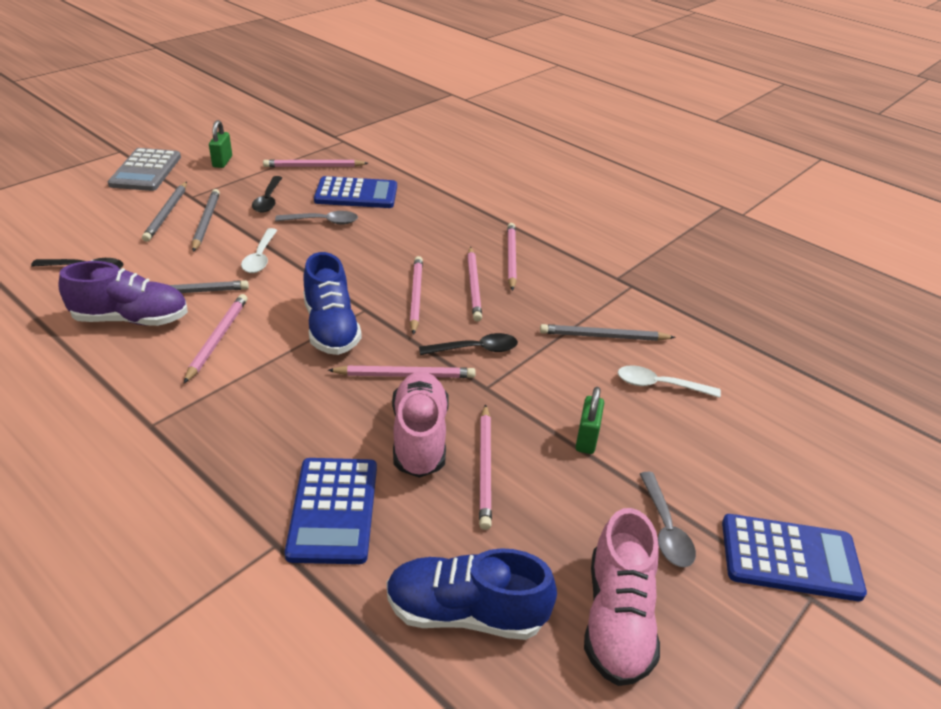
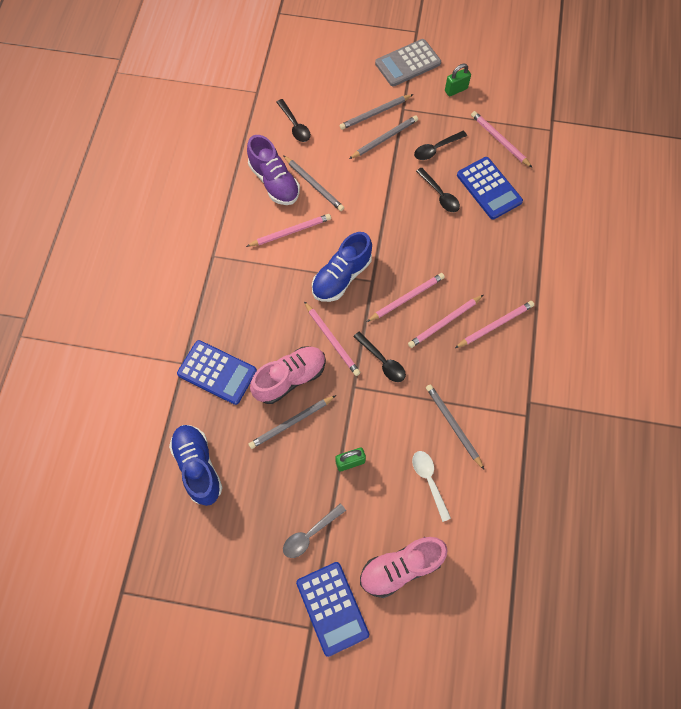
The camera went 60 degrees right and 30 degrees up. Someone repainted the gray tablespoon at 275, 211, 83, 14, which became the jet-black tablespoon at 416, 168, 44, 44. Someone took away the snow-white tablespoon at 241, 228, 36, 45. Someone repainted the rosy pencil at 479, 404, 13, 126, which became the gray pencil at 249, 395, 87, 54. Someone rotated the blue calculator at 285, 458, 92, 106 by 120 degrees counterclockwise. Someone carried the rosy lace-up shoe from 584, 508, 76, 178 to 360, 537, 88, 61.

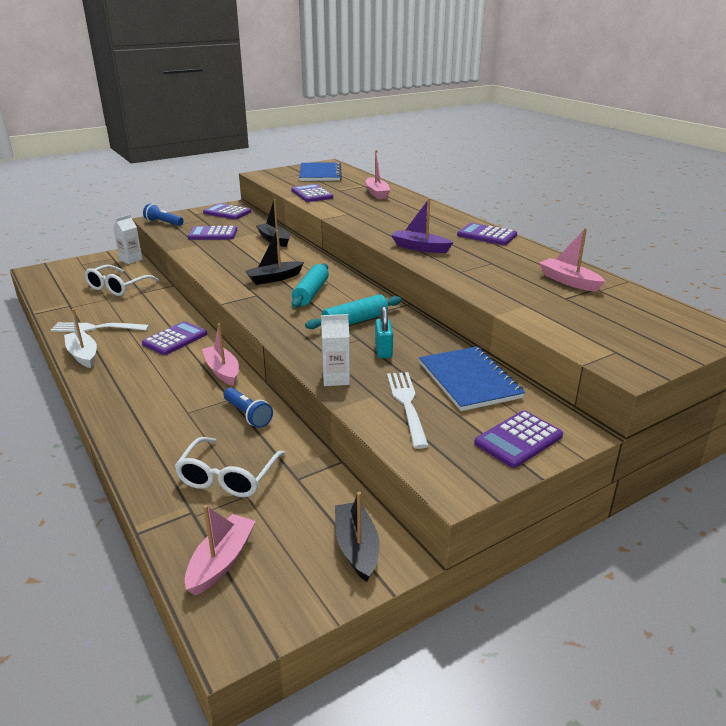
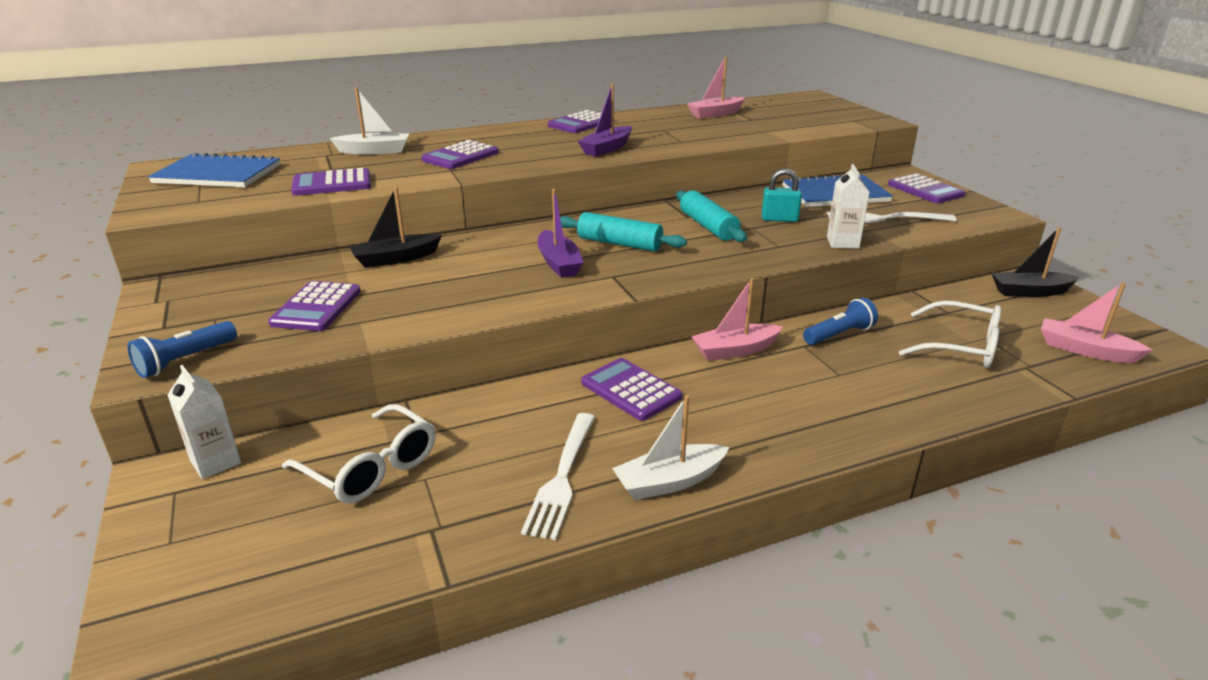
The camera went 80 degrees left and 0 degrees up. Someone repainted the rosy toy boat at 366, 150, 24, 49, which became the snow-white toy boat at 330, 87, 79, 67. Someone carried the violet calculator from 203, 203, 48, 17 to 421, 140, 78, 29. Someone repainted the jet-black toy boat at 245, 230, 59, 55, which became the violet toy boat at 537, 189, 47, 89.

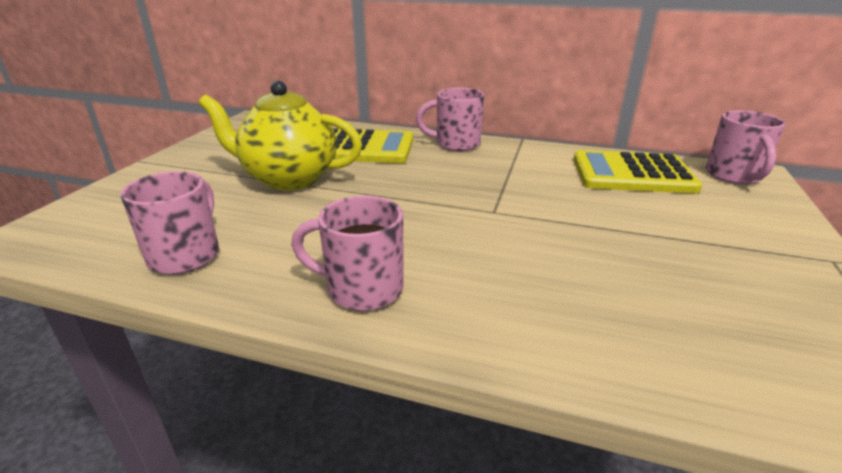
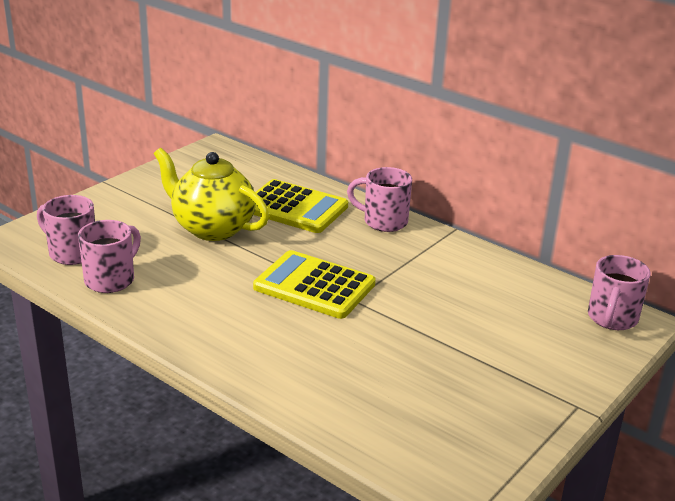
The camera went 20 degrees right and 0 degrees up. Someone carried the yellow calculator from 573, 150, 129, 43 to 253, 250, 123, 69. Someone carried the rosy coffee mug from 291, 196, 113, 115 to 37, 195, 58, 70.

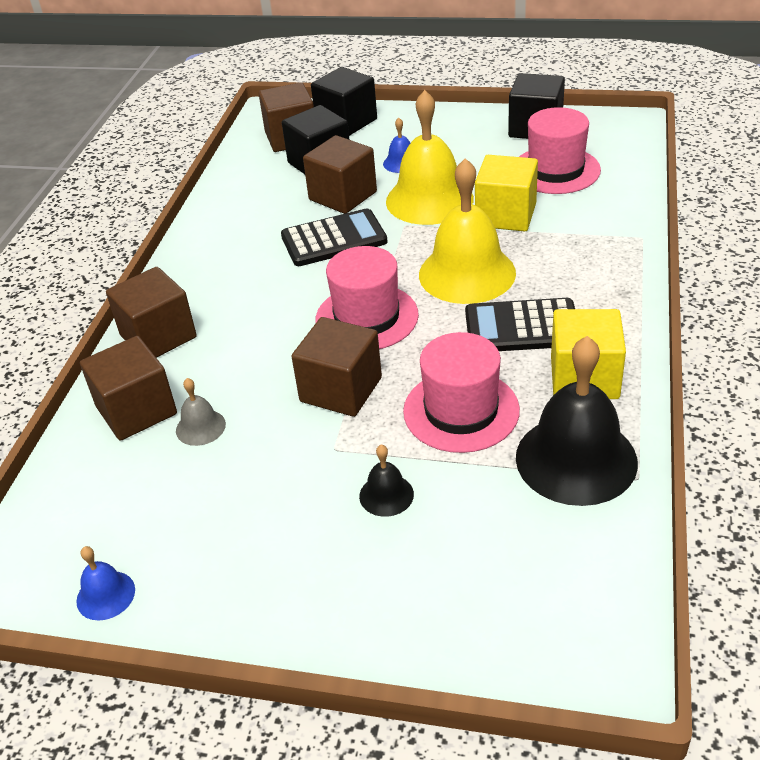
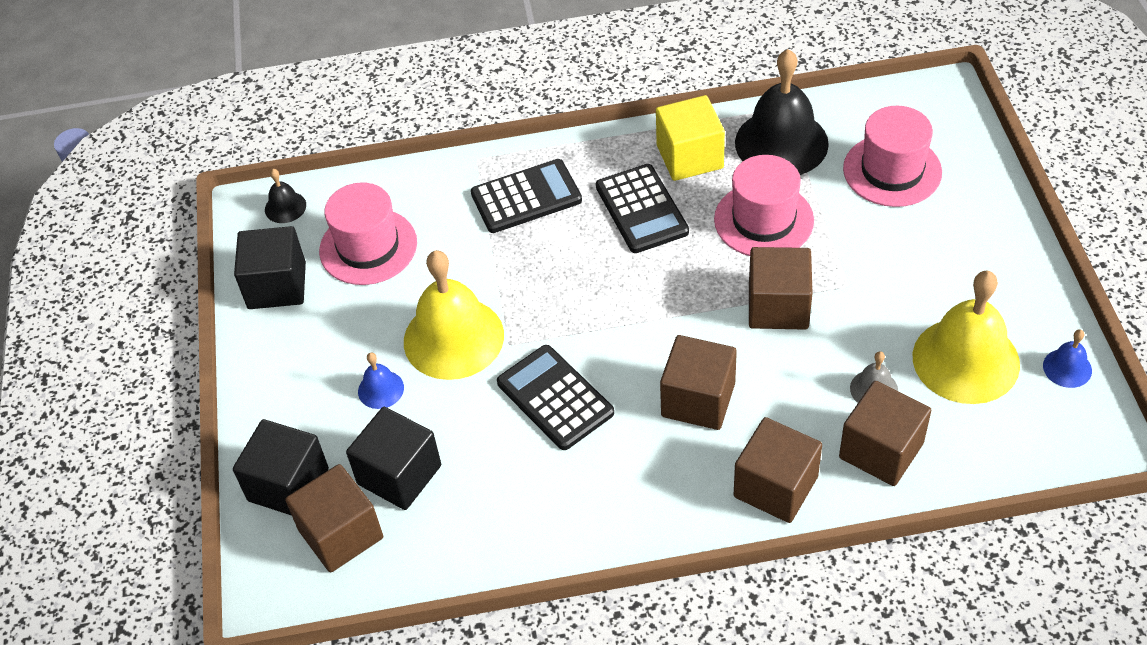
The camera went 110 degrees left and 10 degrees up. Someone carried the dark brown block from 303, 135, 74, 79 to 660, 335, 77, 95. Someone took away the yellow block at 475, 155, 63, 76. Someone carried the yellow hand bell from 419, 158, 97, 146 to 913, 271, 107, 133. Someone carried the rosy tall hat from 315, 246, 104, 103 to 843, 106, 99, 101. Someone carried the jet-black hand bell from 359, 445, 55, 72 to 265, 169, 41, 54. Someone put down the jet-black calculator at 471, 159, 111, 74.

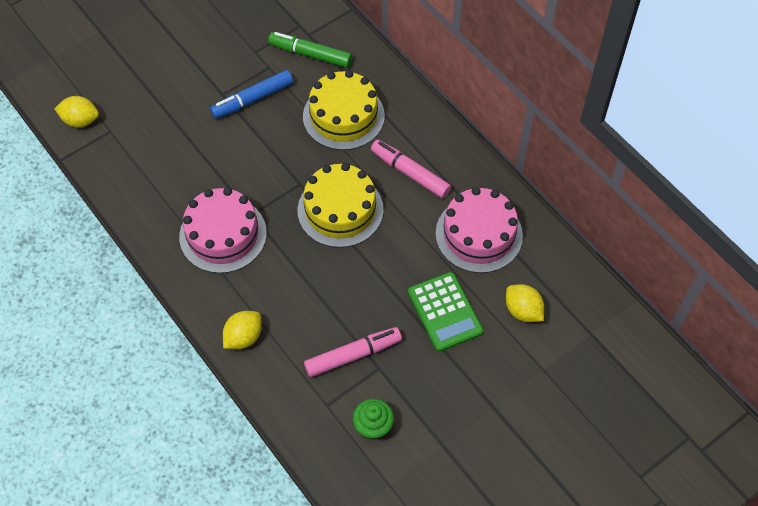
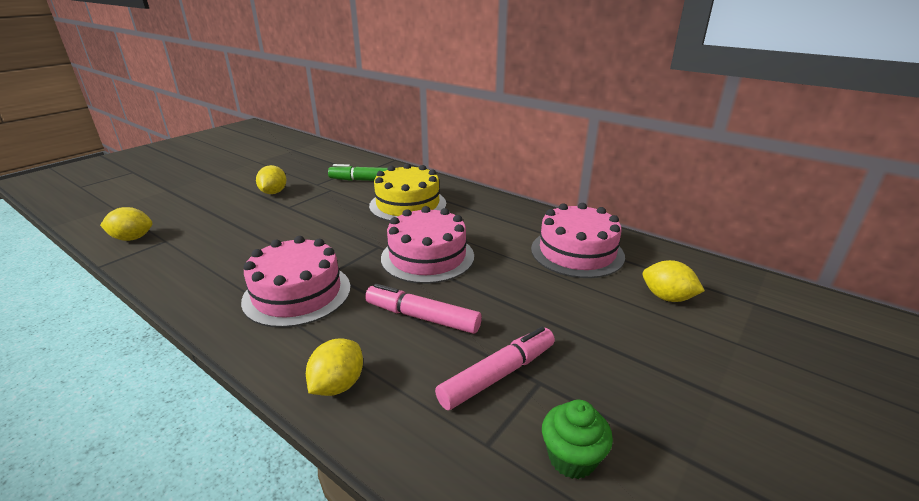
The camera went 15 degrees left and 30 degrees down. Someone took away the blue felt pen at 210, 70, 83, 49. Someone carried the rosy felt pen from 371, 140, 80, 58 to 365, 284, 117, 50. Someone repainted the yellow gateau at 297, 163, 87, 85, which became the rosy gateau at 381, 206, 93, 78. Someone took away the green calculator at 408, 272, 75, 80. Someone put down the yellow citrus fruit at 256, 165, 30, 29.

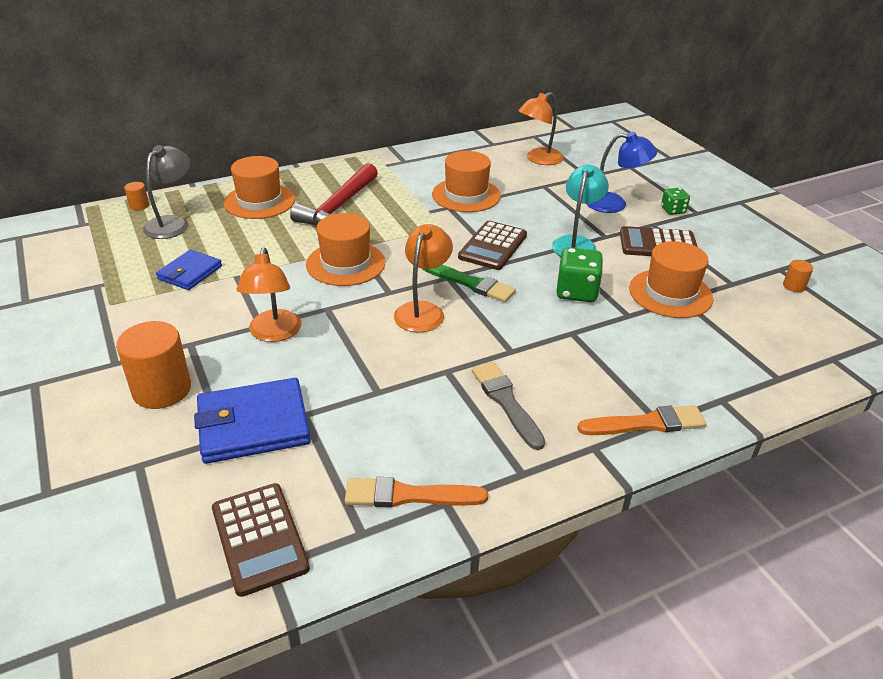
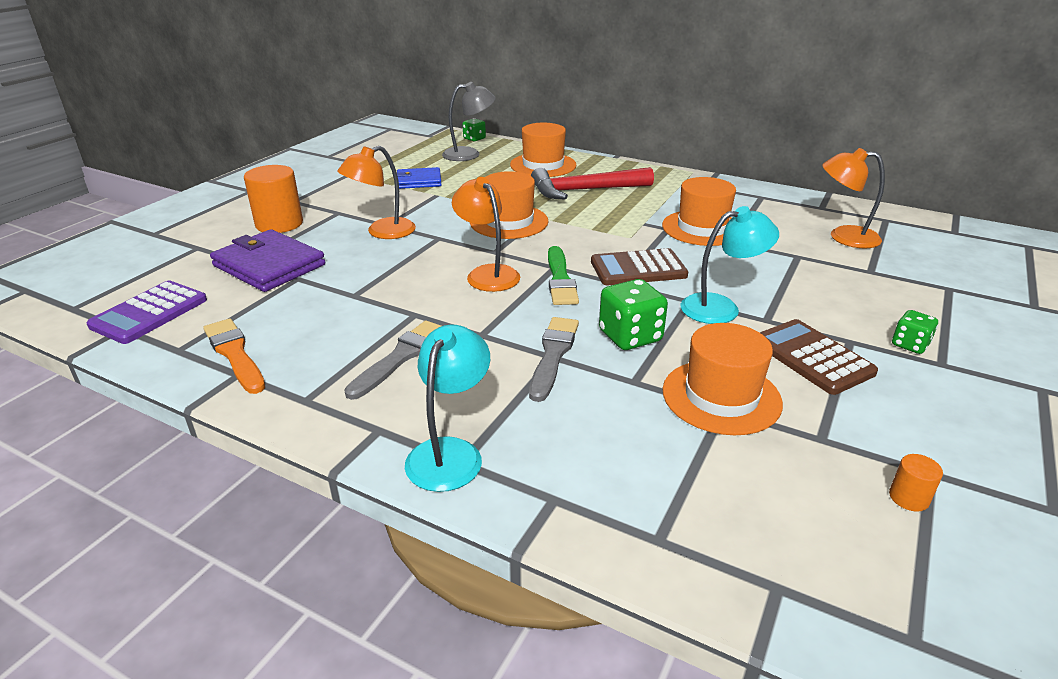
The camera went 55 degrees right and 5 degrees down. Someone took away the blue desk lamp at 587, 132, 70, 81. Someone swapped the bright orange cylinder shape at 124, 182, 25, 28 for the green die at 462, 118, 24, 23. Someone rotated the bright orange desk lamp at 394, 224, 59, 108 by 105 degrees counterclockwise. Someone repainted the blue card wallet at 194, 378, 117, 86, which became the violet card wallet at 210, 229, 115, 63. Someone swapped the bright orange paintbrush at 577, 405, 129, 30 for the turquoise desk lamp at 405, 325, 85, 167. Someone repainted the dark brown calculator at 212, 483, 98, 114, which became the violet calculator at 86, 281, 121, 63. Someone put down the gray paintbrush at 529, 317, 50, 85.

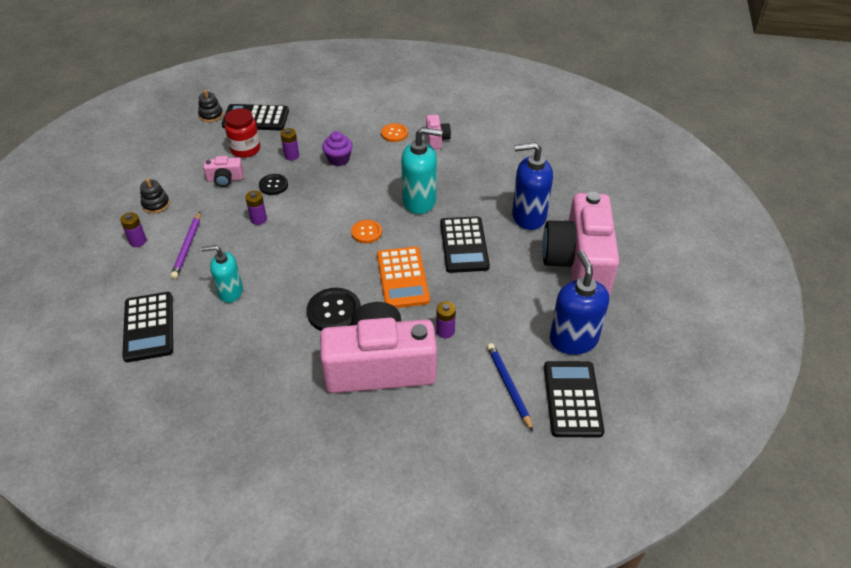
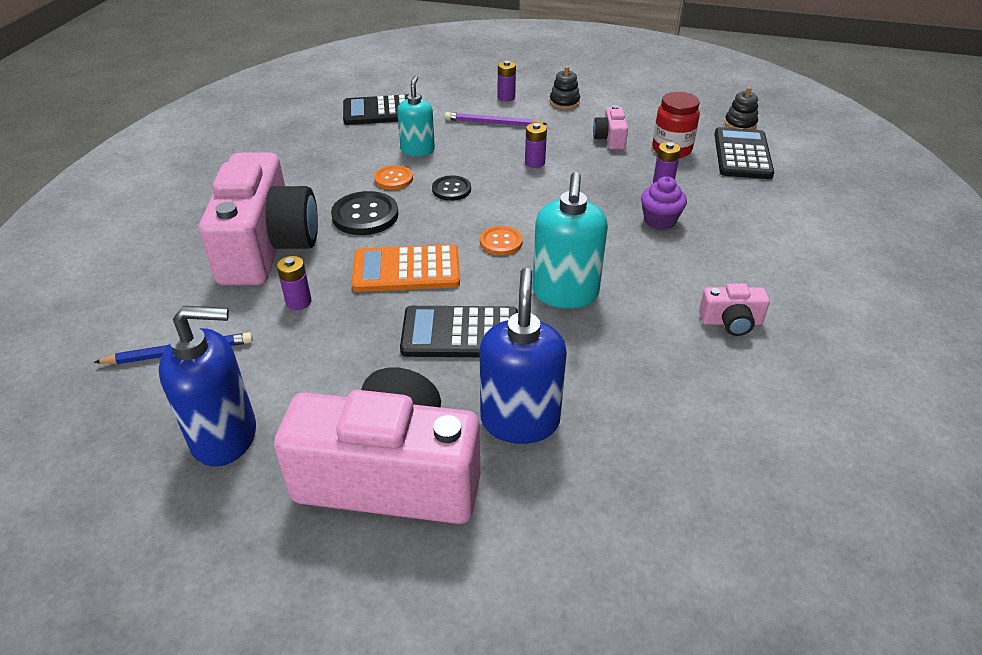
The camera went 95 degrees right and 5 degrees down. Someone carried the bright orange sewing button from 381, 123, 27, 19 to 374, 165, 39, 25. Someone carried the jet-black sewing button from 259, 174, 29, 21 to 432, 175, 39, 26. Someone took away the jet-black calculator at 544, 361, 61, 76.

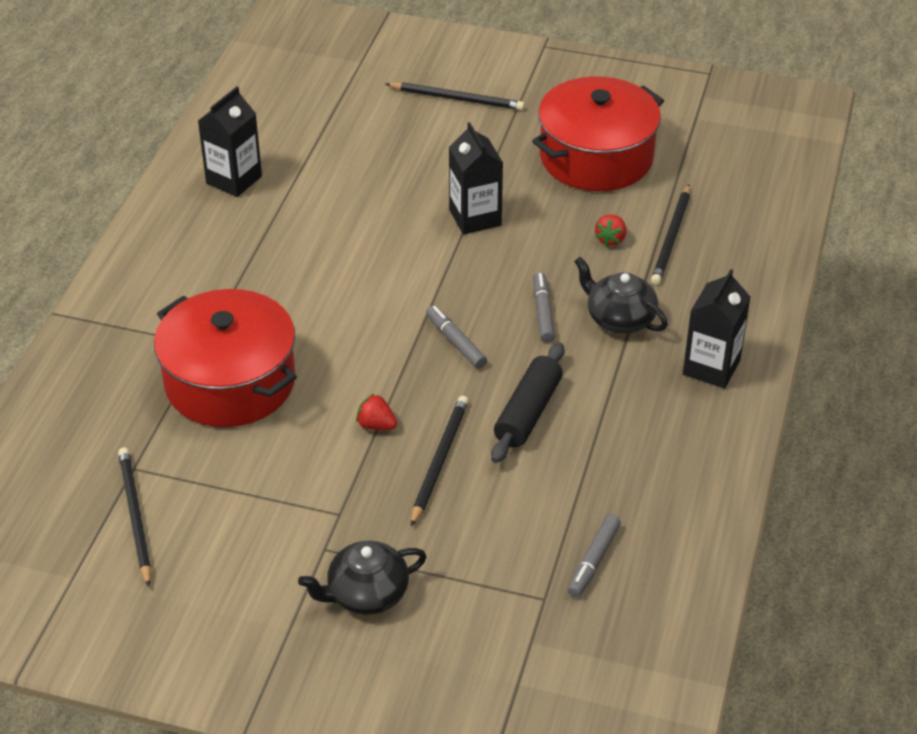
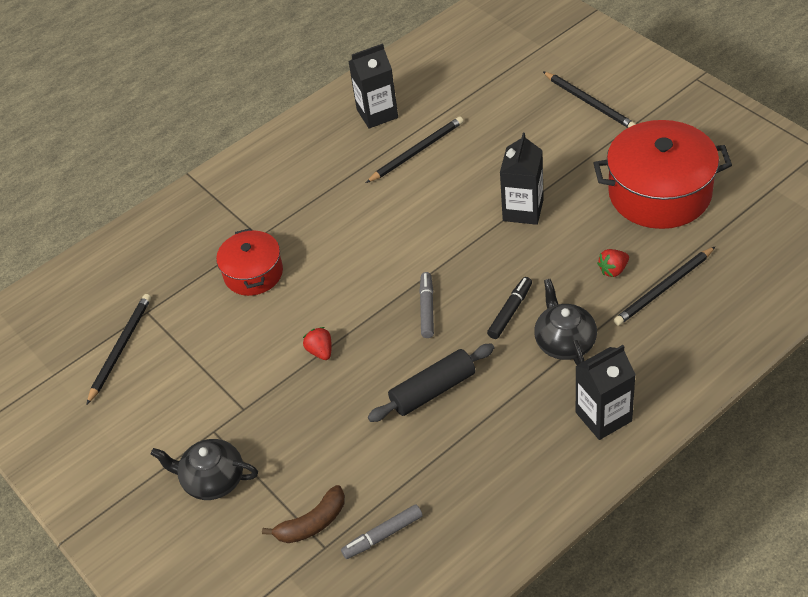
The camera went 40 degrees right and 5 degrees up. Someone repainted the gray felt pen at 533, 272, 22, 71, which became the jet-black felt pen at 487, 277, 45, 62. Someone scaled the red stockpot at 154, 289, 143, 138 by 0.59. Someone carried the jet-black pencil from 411, 396, 58, 131 to 366, 116, 97, 67. Someone put down the dark brown banana fruit at 262, 485, 83, 58.

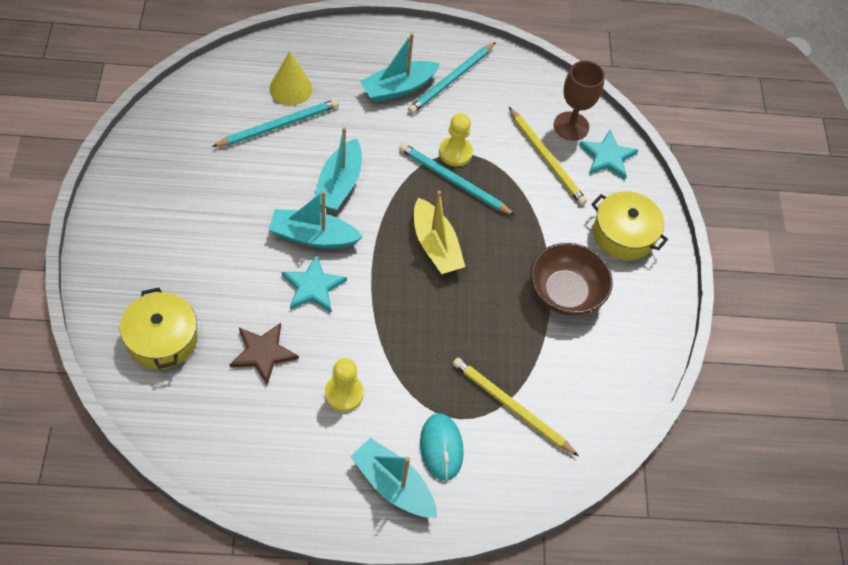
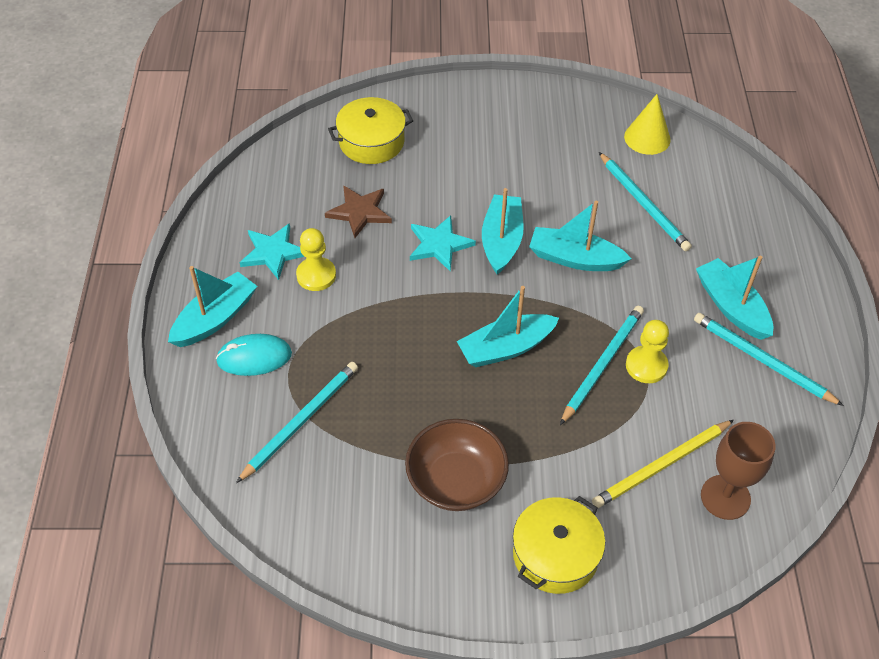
The camera went 95 degrees right and 5 degrees down. Someone carried the yellow solid cone from 269, 51, 43, 54 to 624, 94, 47, 61. Someone carried the turquoise star from 579, 130, 59, 49 to 239, 223, 66, 57. Someone repainted the yellow toy boat at 414, 190, 51, 84, which became the turquoise toy boat at 457, 286, 102, 81. Someone repainted the yellow pencil at 453, 358, 126, 98, which became the turquoise pencil at 236, 362, 122, 121.

